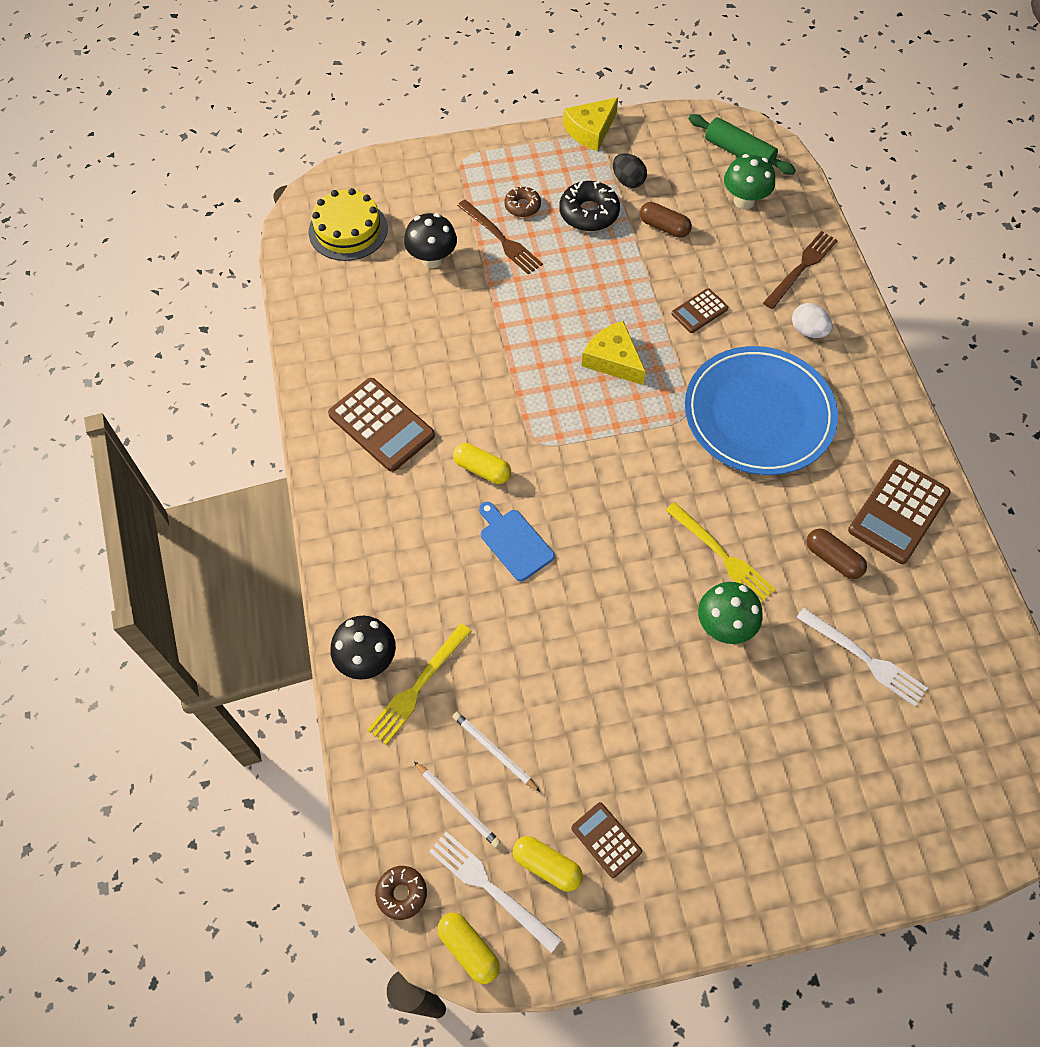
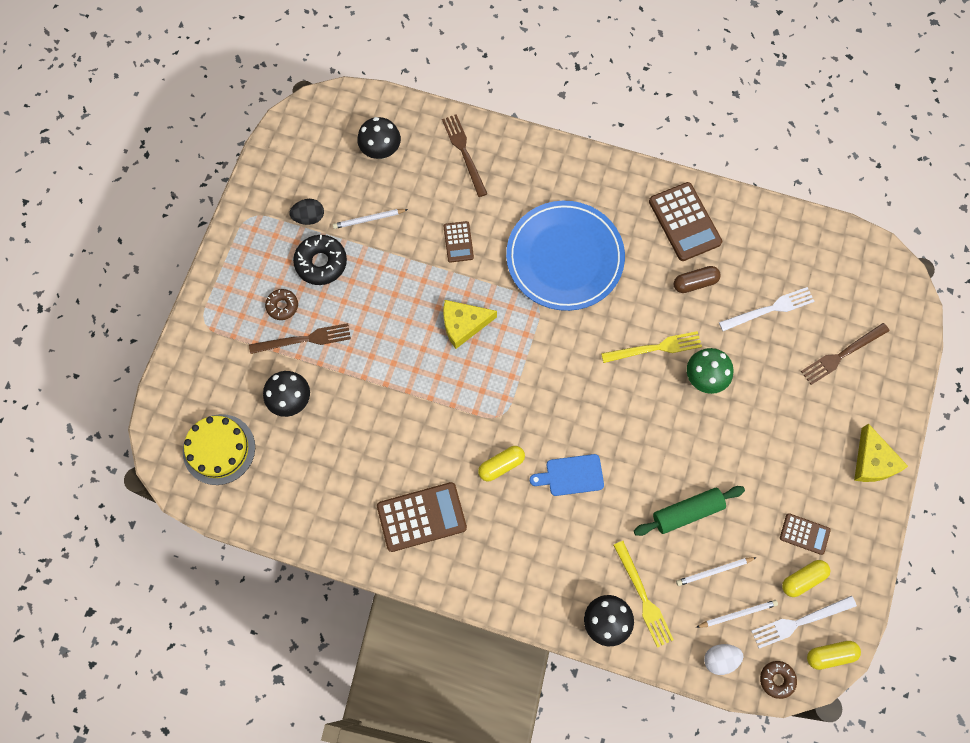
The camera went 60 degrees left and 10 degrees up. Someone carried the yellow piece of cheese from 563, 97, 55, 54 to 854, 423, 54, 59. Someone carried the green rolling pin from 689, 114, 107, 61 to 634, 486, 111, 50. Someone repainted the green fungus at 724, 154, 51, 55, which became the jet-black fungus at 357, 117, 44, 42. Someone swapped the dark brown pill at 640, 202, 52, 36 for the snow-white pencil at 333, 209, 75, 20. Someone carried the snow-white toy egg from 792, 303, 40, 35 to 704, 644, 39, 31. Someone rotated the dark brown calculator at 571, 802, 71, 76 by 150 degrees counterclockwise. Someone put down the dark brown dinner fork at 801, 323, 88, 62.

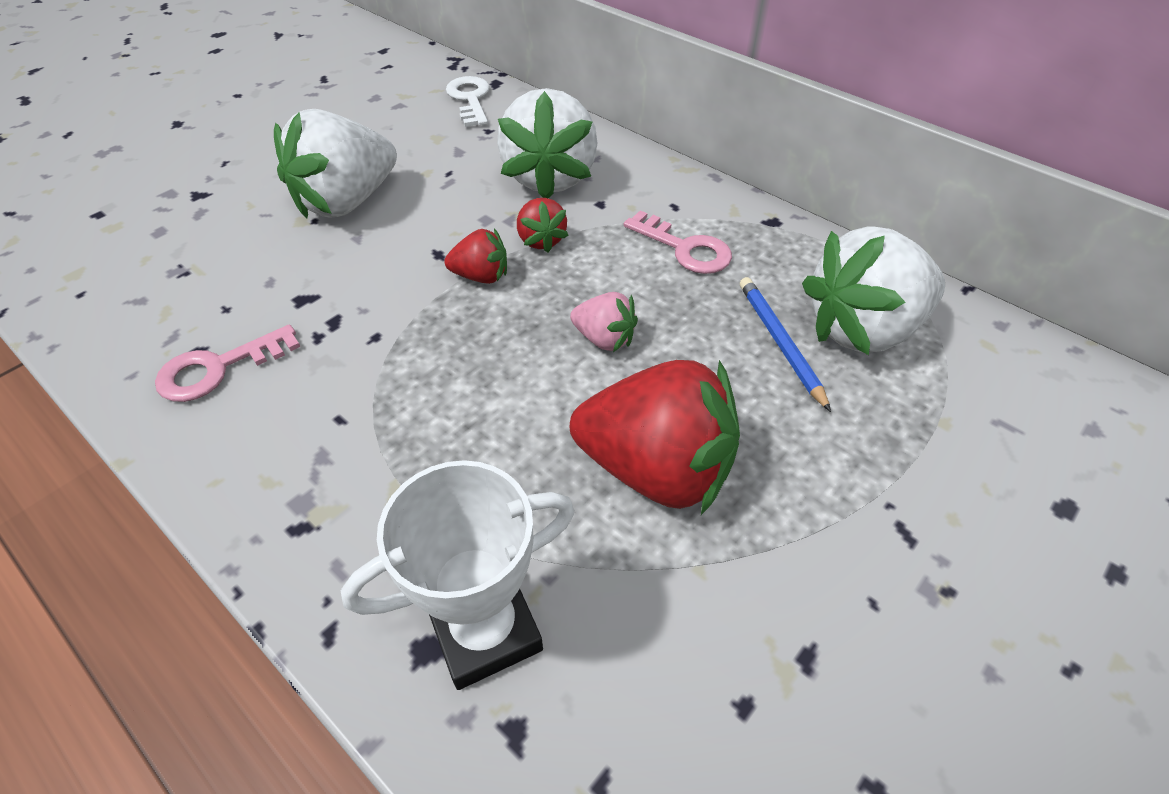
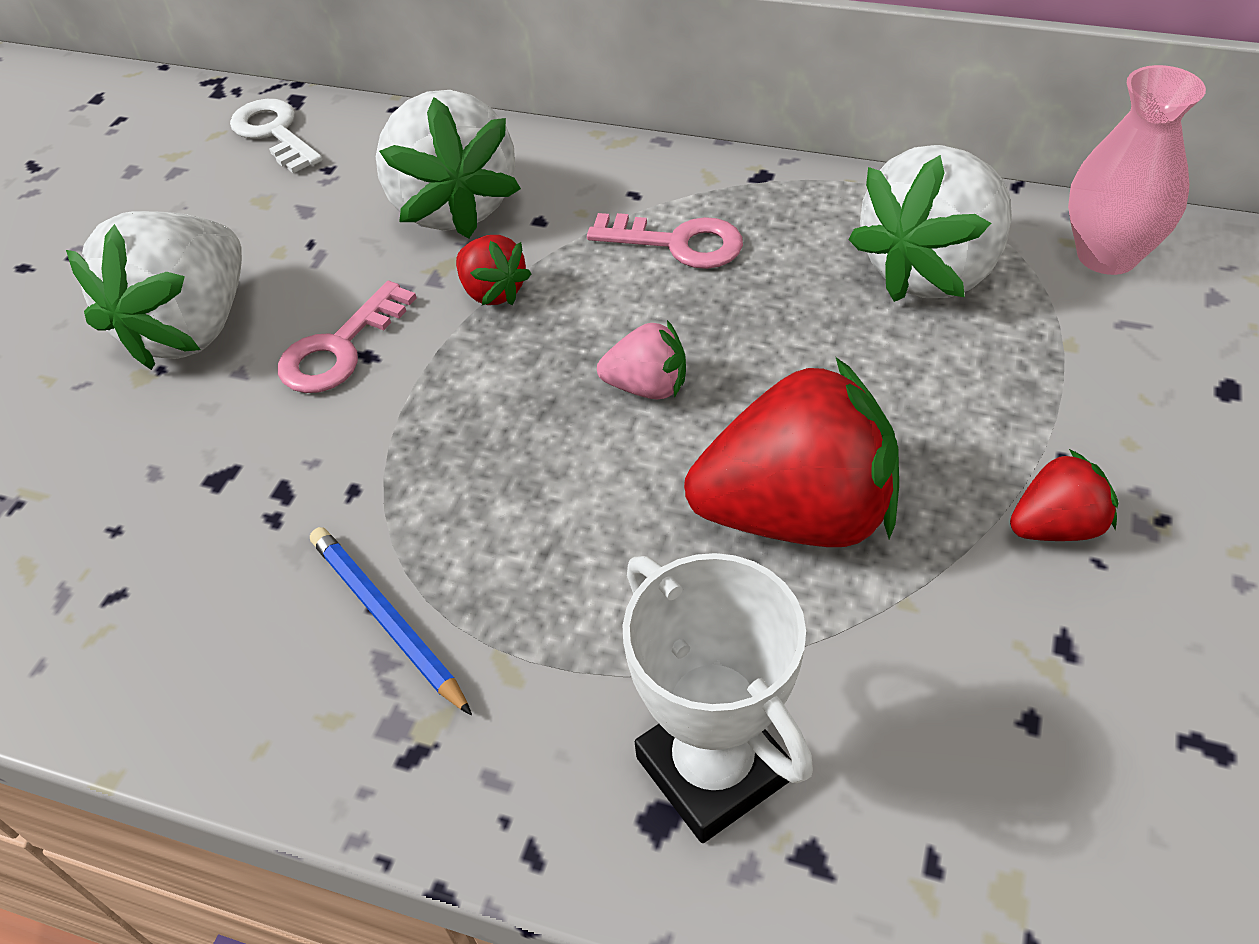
The camera went 20 degrees left and 0 degrees up. Someone carried the red strawberry from 444, 228, 63, 56 to 1010, 449, 108, 92. Someone carried the blue pencil from 740, 277, 91, 135 to 310, 527, 162, 188. Someone carried the rosy key from 155, 324, 145, 78 to 278, 281, 139, 112. Someone rotated the snow-white trophy at 341, 460, 234, 230 by 75 degrees counterclockwise. Someone put down the rosy tall vase at 1068, 65, 138, 210.

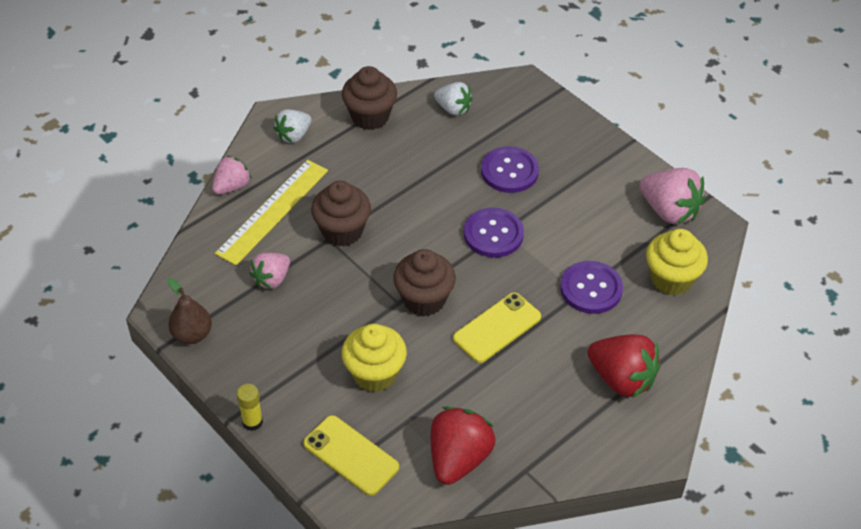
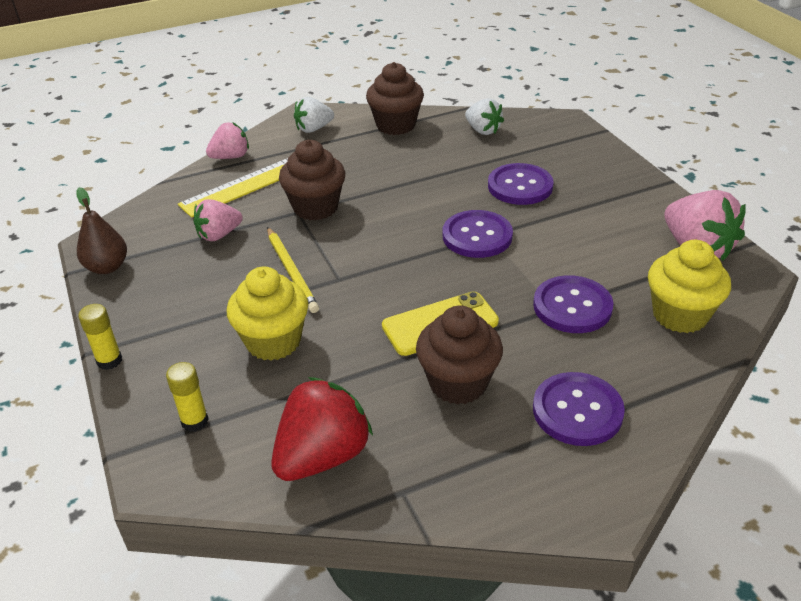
The camera went 20 degrees right and 10 degrees down. Someone carried the dark brown fairy cake from 393, 249, 63, 67 to 416, 305, 87, 100. Someone swapped the red strawberry at 588, 334, 73, 64 for the violet sewing button at 533, 372, 92, 74. Someone swapped the yellow phone at 303, 415, 96, 81 for the yellow stick of glue at 166, 362, 43, 70. Someone put down the yellow pencil at 267, 227, 52, 86.

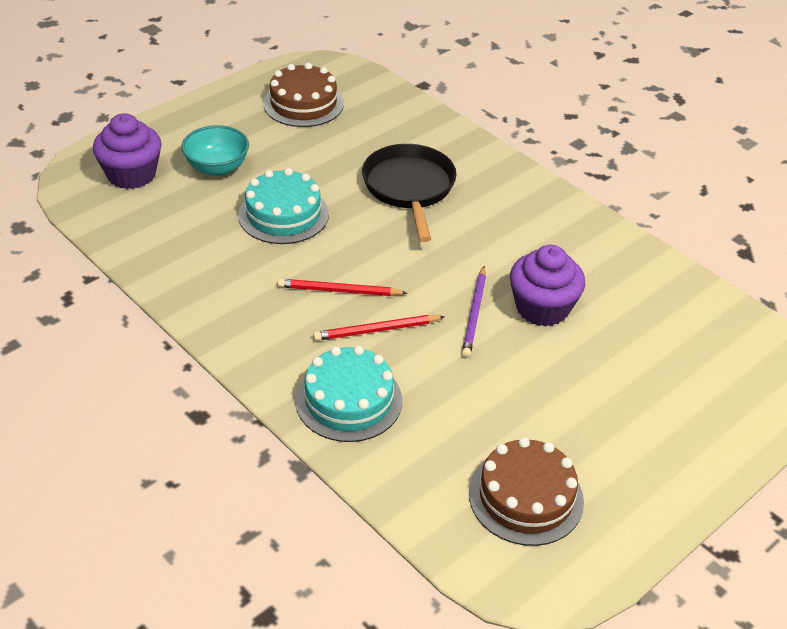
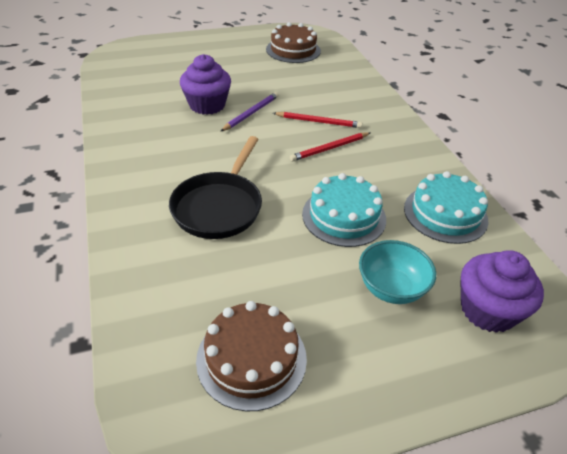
The camera went 155 degrees left and 0 degrees up. Someone rotated the red pencil at 277, 279, 130, 17 by 120 degrees clockwise. Someone carried the turquoise gateau from 295, 346, 107, 96 to 404, 171, 84, 73.

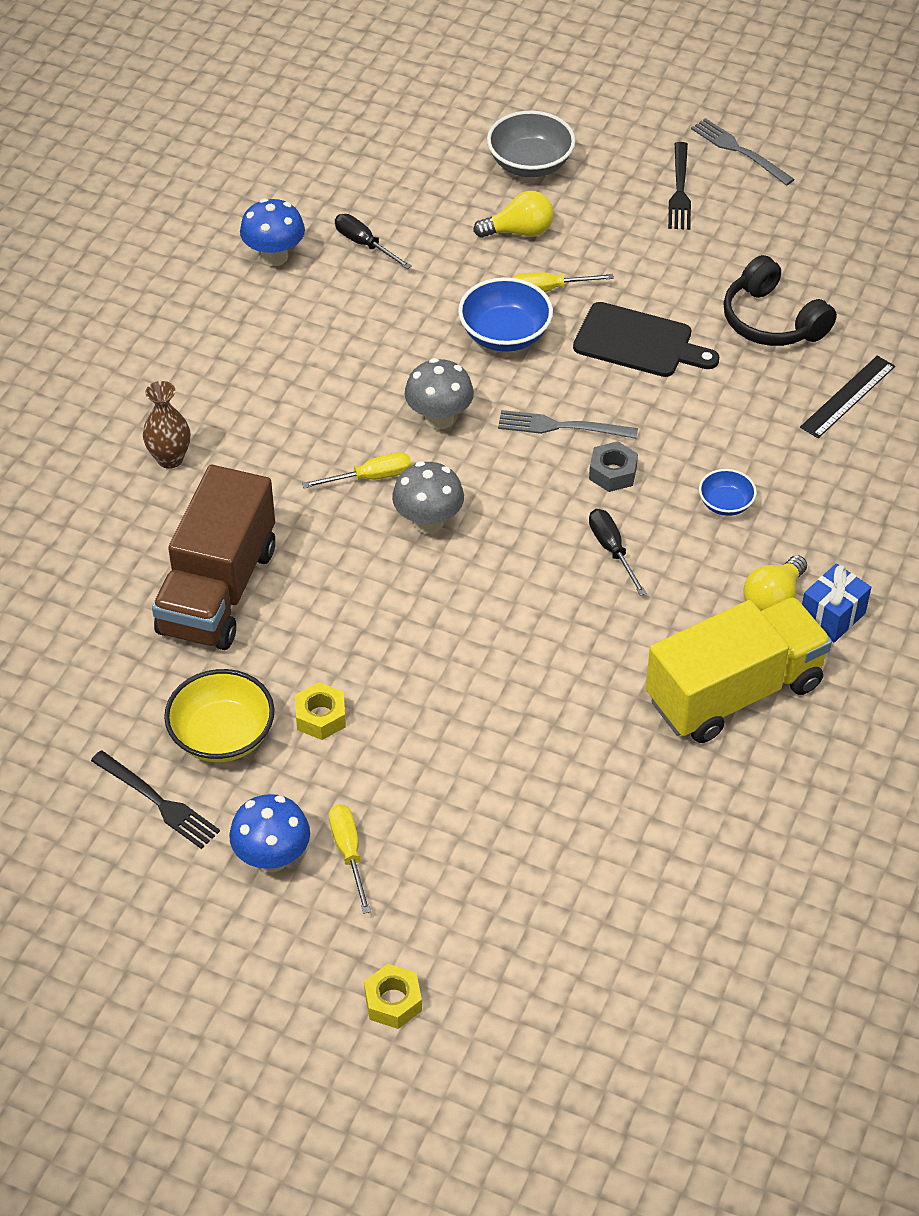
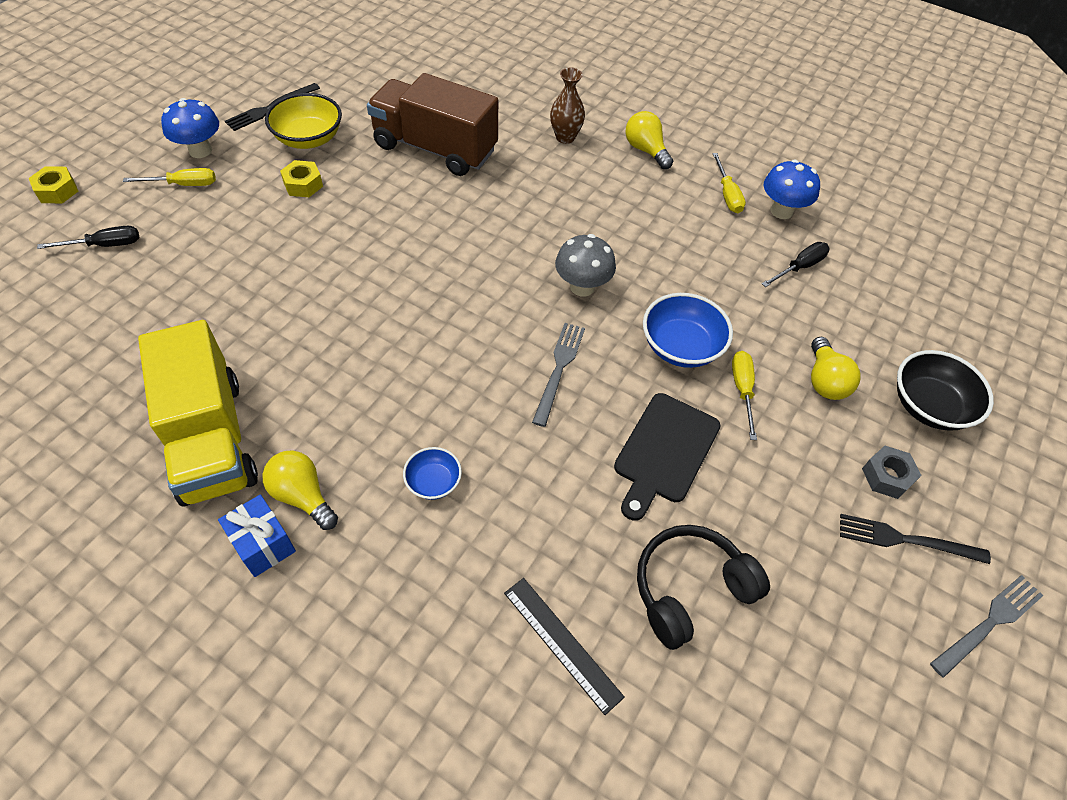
The camera went 95 degrees right and 5 degrees up. Someone repainted the gray deep dish at 487, 111, 89, 66, which became the jet-black deep dish at 897, 350, 97, 81. Someone carried the gray hex nut from 589, 441, 49, 51 to 862, 446, 60, 53. Someone carried the yellow screwdriver from 302, 452, 109, 36 to 712, 153, 34, 60. Someone took away the gray fungus at 392, 461, 72, 73. Someone carried the jet-black screwdriver from 589, 509, 57, 87 to 37, 226, 102, 23. Someone put down the yellow lightbulb at 626, 111, 47, 58.

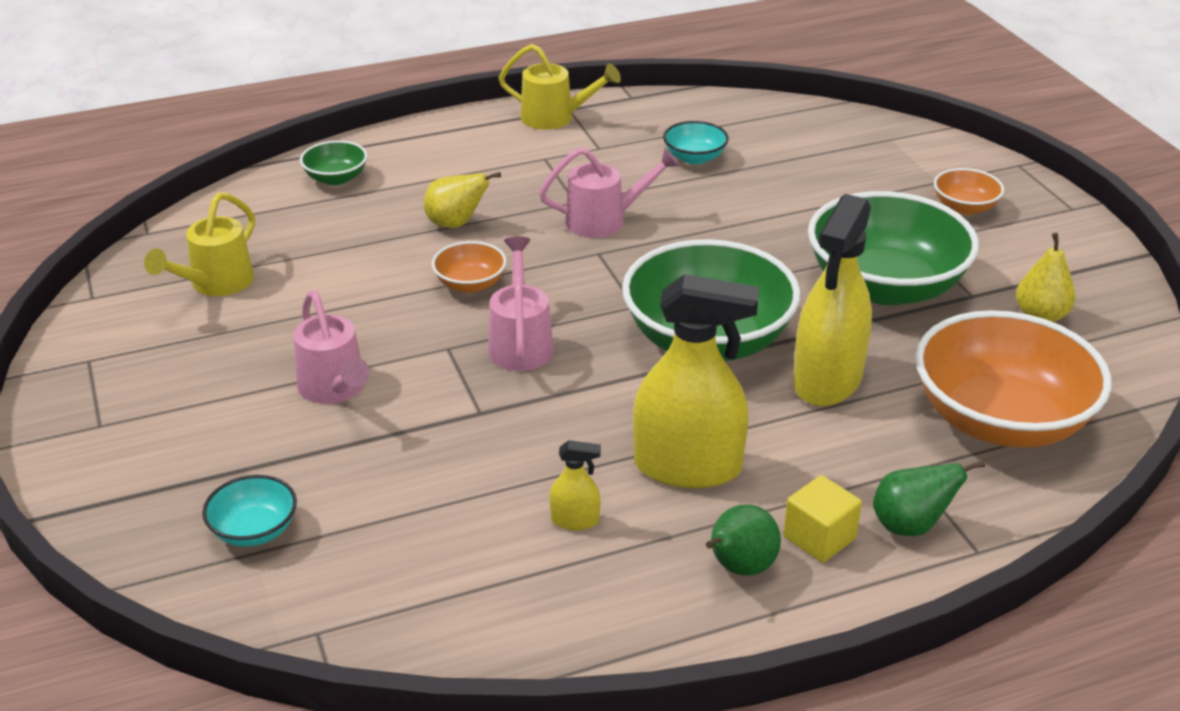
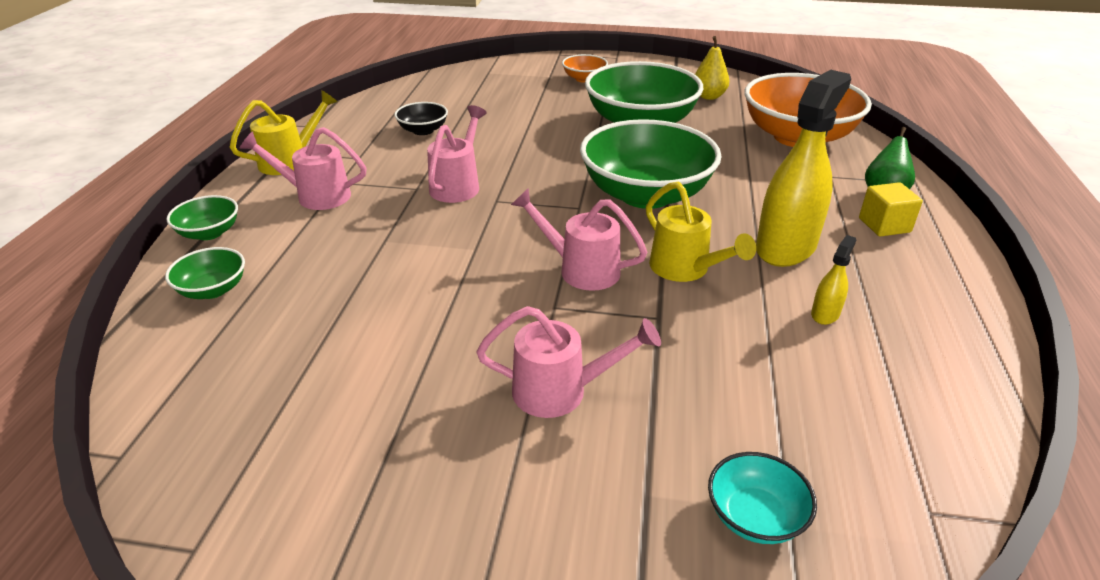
The camera went 60 degrees left and 0 degrees up. Someone repainted the turquoise deep dish at 663, 121, 66, 43, which became the jet-black deep dish at 394, 102, 54, 33. Someone took away the yellow pear fruit at 424, 172, 77, 56. Someone carried the yellow sprinkling can from 144, 192, 111, 104 to 646, 181, 110, 101. Someone took away the yellow sprayer at 793, 194, 79, 212. Someone took away the bright orange deep dish at 432, 241, 75, 52. Someone took away the green pear fruit at 706, 505, 75, 71. Someone put down the rosy sprinkling can at 239, 127, 128, 83. Someone put down the green deep dish at 166, 195, 72, 45.

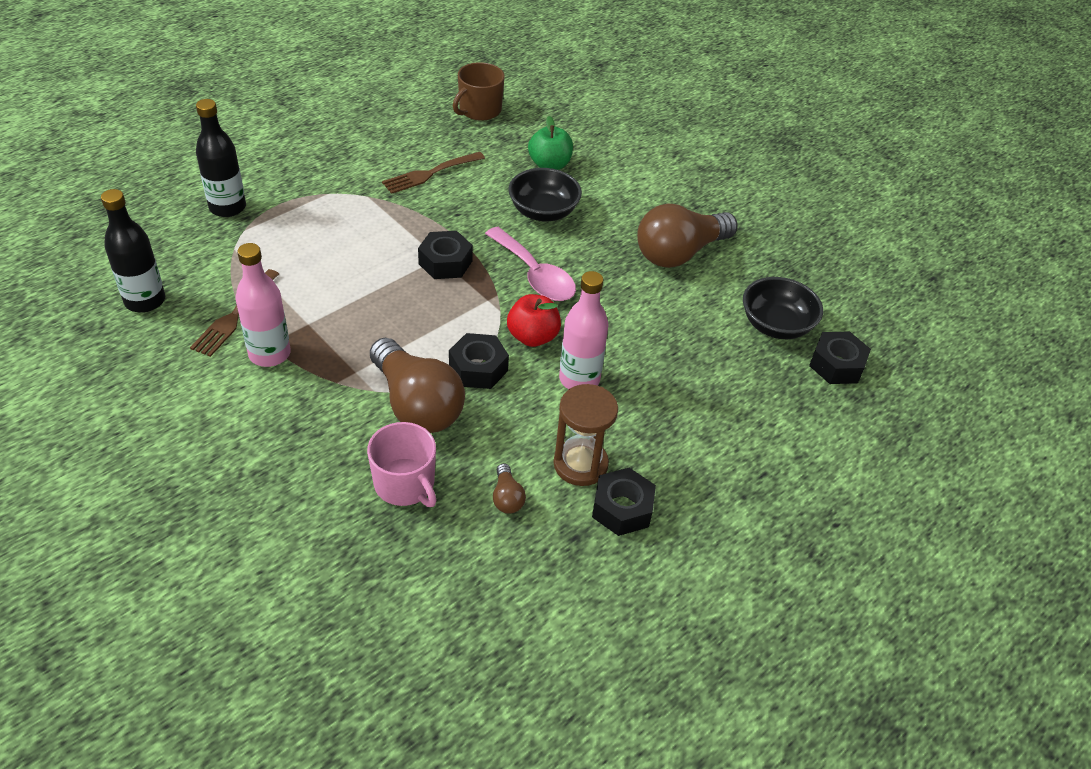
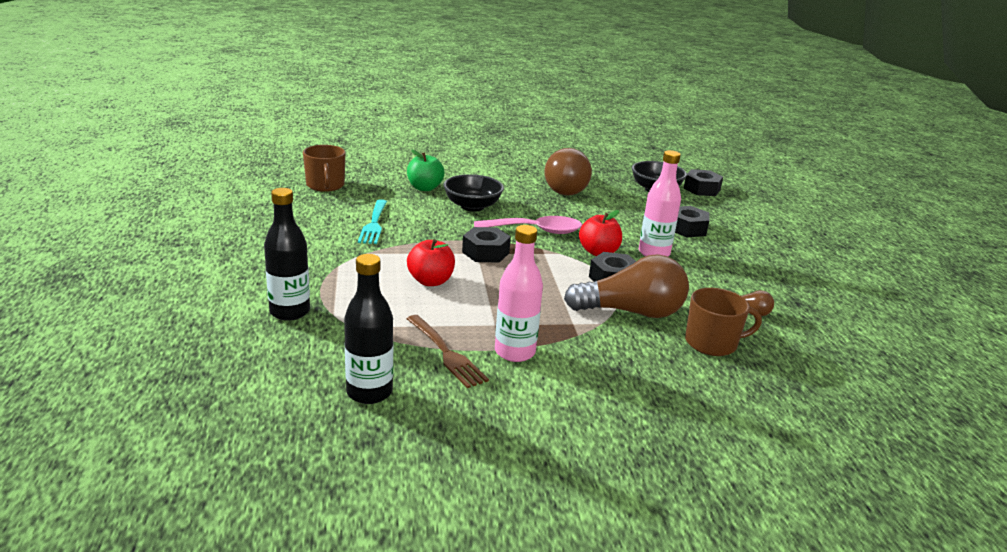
The camera went 55 degrees left and 20 degrees down. Someone repainted the dark brown dinner fork at 382, 152, 103, 42, which became the turquoise dinner fork at 358, 199, 29, 45. Someone took away the dark brown hourglass at 553, 384, 65, 102. Someone repainted the rosy coffee mug at 367, 422, 70, 85, which became the dark brown coffee mug at 685, 288, 77, 68. Someone carried the jet-black hex nut from 592, 468, 64, 68 to 675, 206, 34, 31. Someone put down the red apple at 407, 239, 48, 47.

